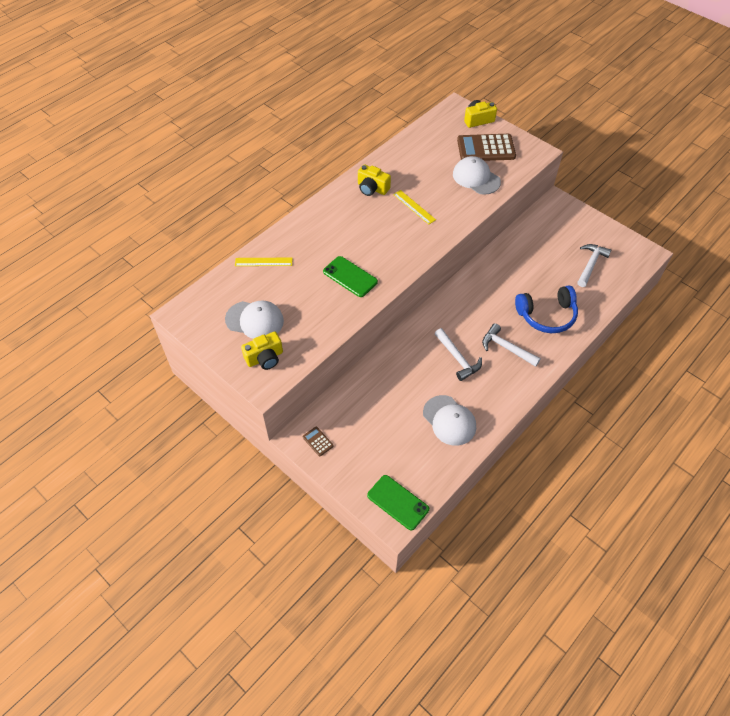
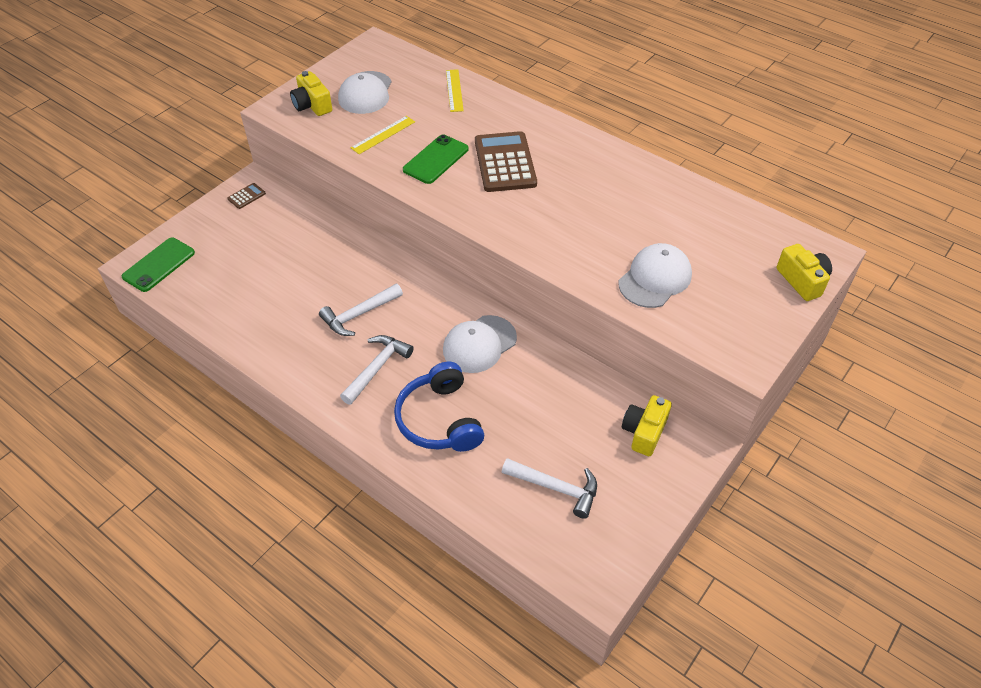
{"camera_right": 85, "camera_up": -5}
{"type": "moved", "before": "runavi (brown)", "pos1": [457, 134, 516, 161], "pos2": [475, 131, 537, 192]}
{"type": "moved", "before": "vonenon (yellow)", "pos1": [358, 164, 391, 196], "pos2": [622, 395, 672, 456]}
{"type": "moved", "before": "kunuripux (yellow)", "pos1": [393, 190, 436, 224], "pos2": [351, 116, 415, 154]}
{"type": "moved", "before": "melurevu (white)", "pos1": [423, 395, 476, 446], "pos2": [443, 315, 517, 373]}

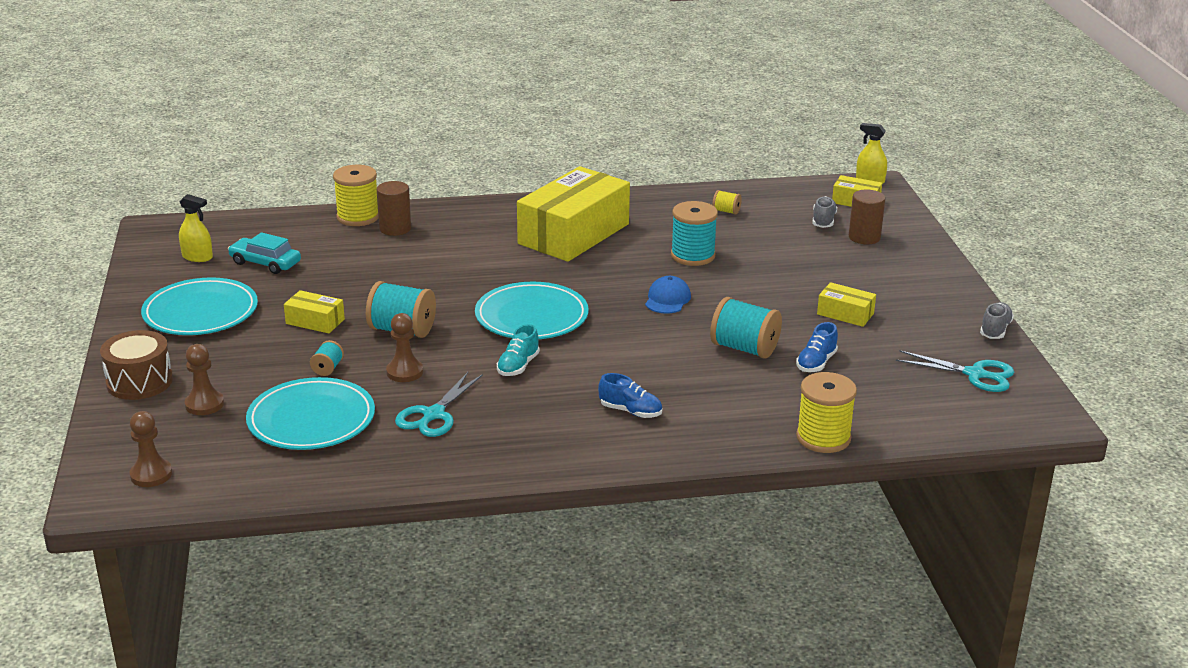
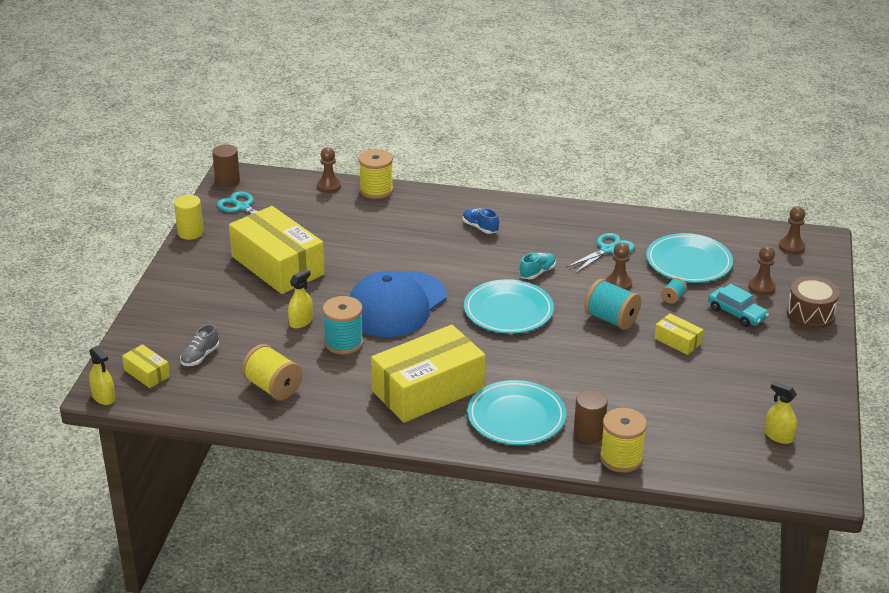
{"camera_right": -160, "camera_up": 5}
{"type": "resized", "before": "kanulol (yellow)", "pos1": [712, 190, 742, 215], "pos2": [242, 344, 302, 400], "scale": 2.02}
{"type": "moved", "before": "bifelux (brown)", "pos1": [849, 190, 885, 244], "pos2": [212, 144, 240, 187]}
{"type": "moved", "before": "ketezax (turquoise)", "pos1": [228, 232, 301, 274], "pos2": [708, 284, 769, 327]}
{"type": "resized", "before": "melurevu (blue)", "pos1": [645, 276, 691, 314], "pos2": [349, 271, 447, 337], "scale": 2.41}
{"type": "moved", "before": "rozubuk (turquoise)", "pos1": [141, 277, 258, 335], "pos2": [467, 380, 566, 445]}
{"type": "resized", "before": "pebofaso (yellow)", "pos1": [817, 282, 876, 327], "pos2": [229, 206, 325, 294], "scale": 2.29}
{"type": "removed", "before": "kanulol (turquoise)", "pos1": [710, 297, 782, 359]}
{"type": "replaced", "before": "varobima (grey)", "after": "bifelux (yellow)", "pos1": [980, 302, 1014, 339], "pos2": [174, 195, 204, 240]}
{"type": "removed", "before": "varobima (blue)", "pos1": [796, 322, 838, 372]}
{"type": "added", "after": "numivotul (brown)", "pos2": [317, 147, 341, 193]}
{"type": "added", "after": "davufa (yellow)", "pos2": [288, 269, 313, 329]}

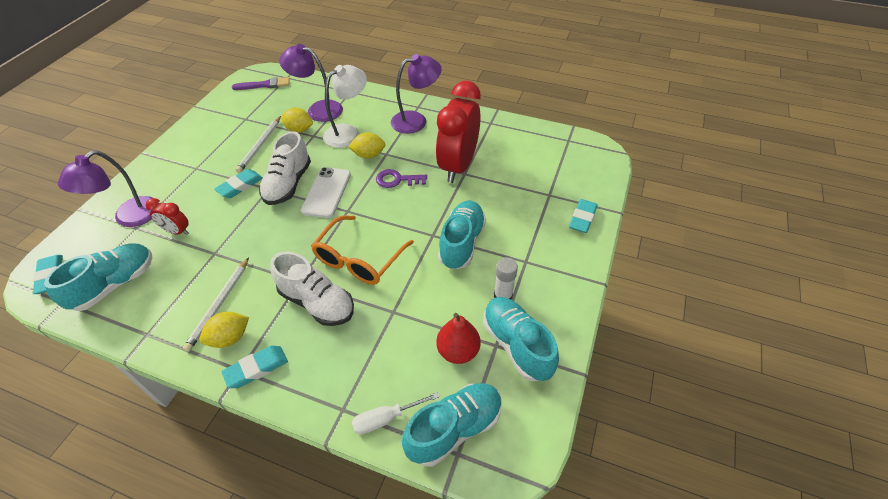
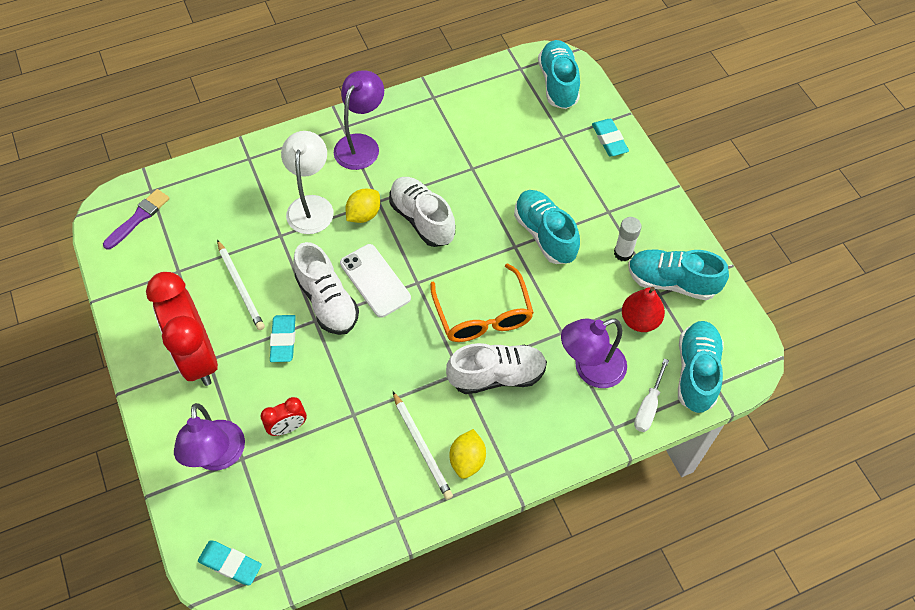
{"camera_right": -45, "camera_up": 10}
{"type": "moved", "before": "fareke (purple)", "pos1": [279, 44, 343, 122], "pos2": [561, 318, 627, 388]}
{"type": "moved", "before": "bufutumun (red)", "pos1": [436, 81, 481, 183], "pos2": [146, 272, 218, 386]}
{"type": "removed", "before": "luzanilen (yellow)", "pos1": [281, 108, 313, 133]}
{"type": "replaced", "before": "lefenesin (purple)", "after": "varobima (white)", "pos1": [376, 169, 427, 188], "pos2": [389, 177, 455, 247]}
{"type": "moved", "before": "varobima (turquoise)", "pos1": [44, 244, 153, 311], "pos2": [538, 40, 580, 109]}
{"type": "removed", "before": "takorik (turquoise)", "pos1": [222, 345, 288, 388]}

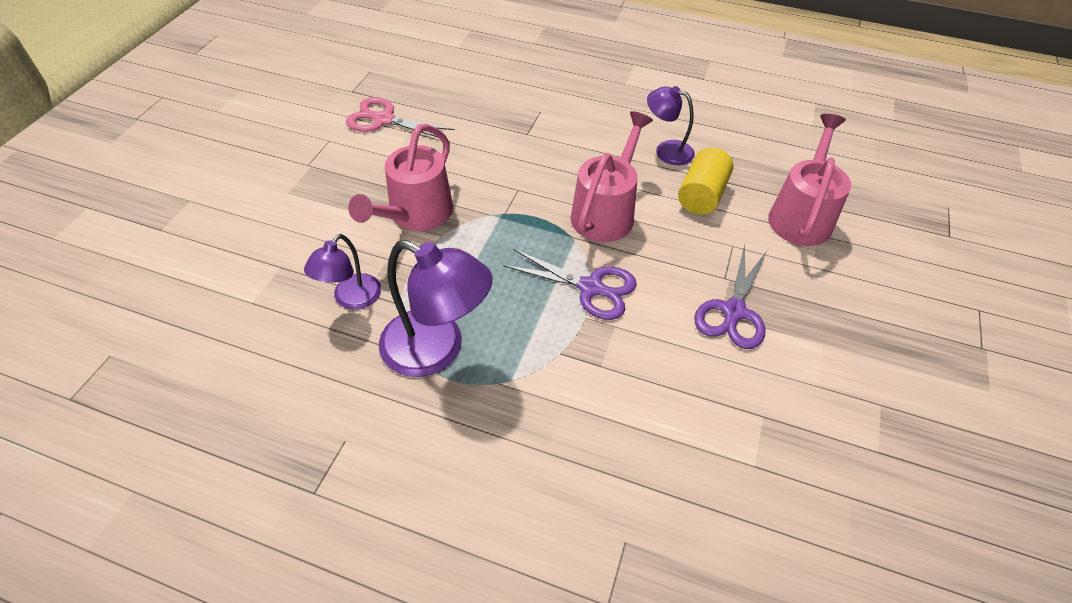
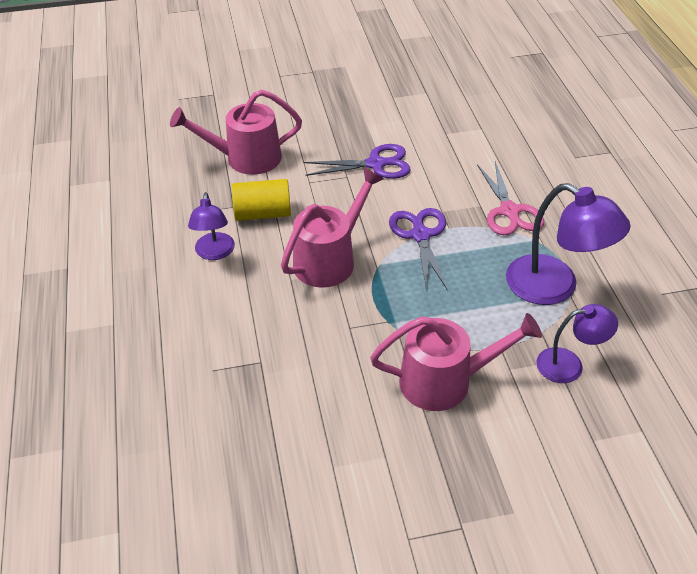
{"camera_right": -120, "camera_up": -5}
{"type": "moved", "before": "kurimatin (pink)", "pos1": [346, 97, 455, 137], "pos2": [477, 161, 544, 235]}
{"type": "turned", "before": "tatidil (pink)", "pos1": [571, 111, 653, 242], "pos2": [281, 167, 384, 288], "turn": 135}
{"type": "turned", "before": "fareke (purple)", "pos1": [379, 240, 493, 377], "pos2": [506, 183, 631, 305], "turn": 135}

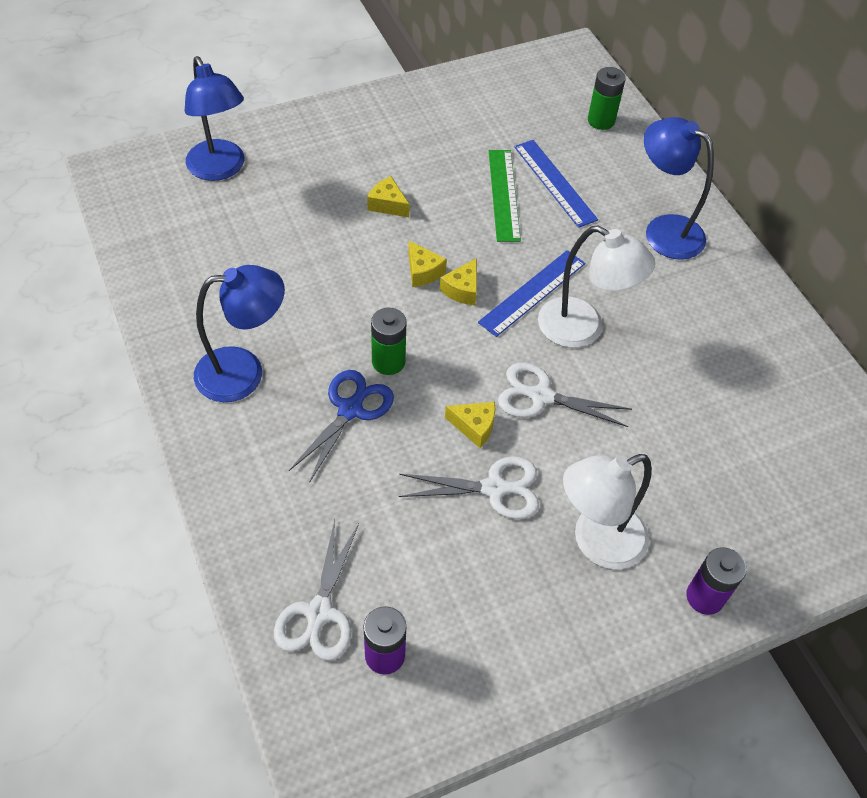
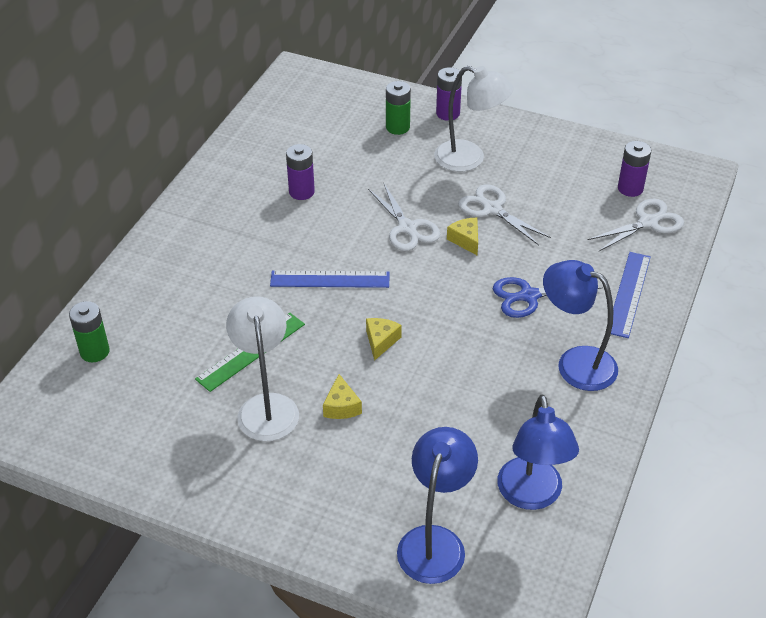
{"camera_right": -130, "camera_up": -10}
{"type": "moved", "before": "fareke (blue)", "pos1": [644, 117, 714, 260], "pos2": [497, 394, 579, 510]}
{"type": "moved", "before": "kunuripux (blue)", "pos1": [514, 140, 598, 228], "pos2": [611, 252, 651, 338]}
{"type": "moved", "before": "fareke (white)", "pos1": [538, 225, 655, 348], "pos2": [226, 296, 299, 441]}
{"type": "removed", "before": "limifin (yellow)", "pos1": [440, 258, 477, 305]}
{"type": "moved", "before": "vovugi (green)", "pos1": [371, 308, 407, 375], "pos2": [386, 81, 411, 135]}
{"type": "added", "after": "vovugi (purple)", "pos2": [286, 144, 315, 200]}

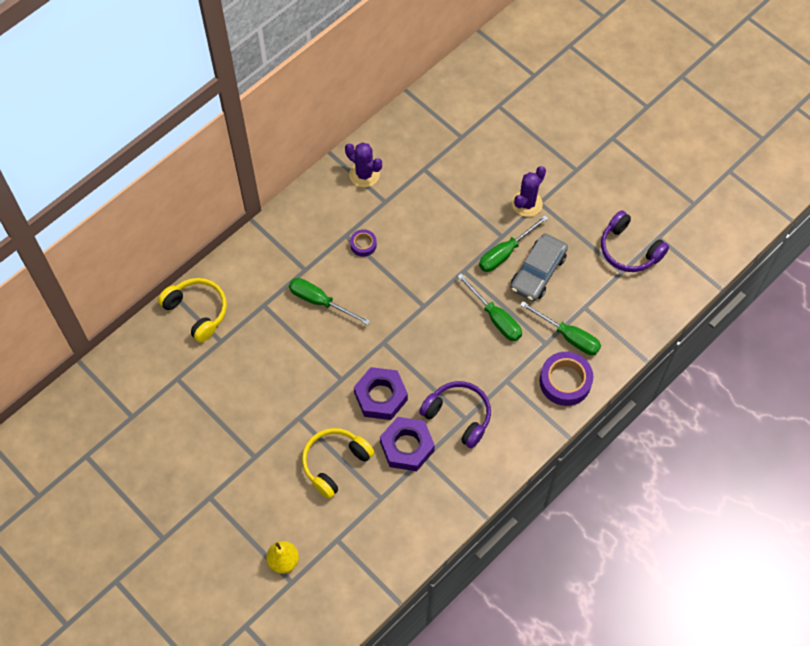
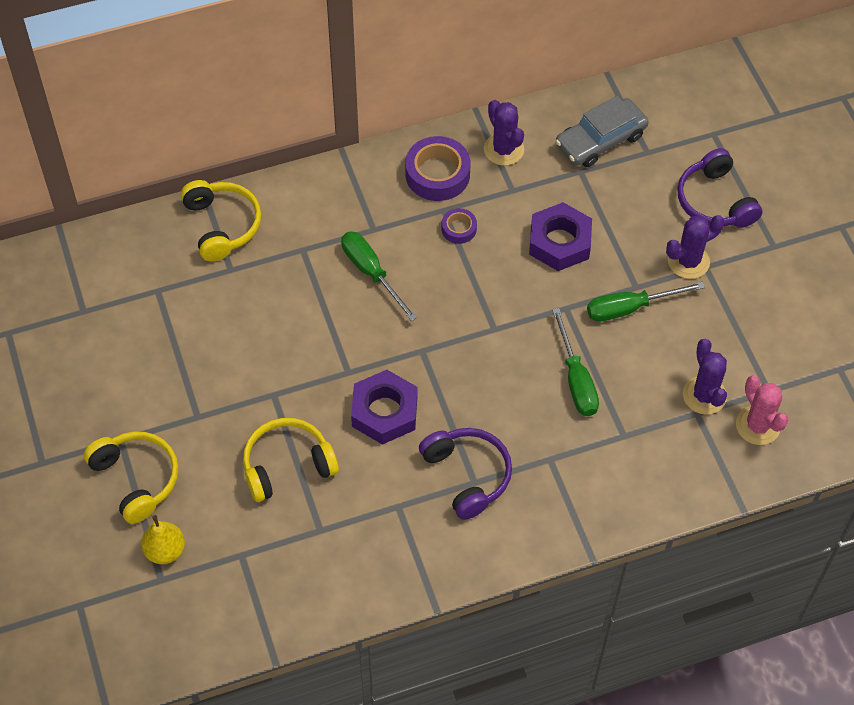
{"camera_right": 25, "camera_up": -5}
{"type": "moved", "before": "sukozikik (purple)", "pos1": [601, 210, 669, 272], "pos2": [677, 148, 762, 228]}
{"type": "moved", "before": "ketezax (grey)", "pos1": [510, 233, 568, 302], "pos2": [555, 96, 649, 167]}
{"type": "removed", "before": "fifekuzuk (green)", "pos1": [520, 301, 601, 355]}
{"type": "moved", "before": "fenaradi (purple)", "pos1": [539, 352, 593, 406], "pos2": [405, 136, 471, 201]}
{"type": "moved", "before": "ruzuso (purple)", "pos1": [380, 417, 435, 471], "pos2": [529, 202, 592, 271]}
{"type": "added", "after": "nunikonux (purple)", "pos2": [683, 339, 727, 415]}
{"type": "added", "after": "nunikonux (pink)", "pos2": [736, 376, 789, 445]}
{"type": "added", "after": "sukozikik (yellow)", "pos2": [84, 431, 178, 524]}

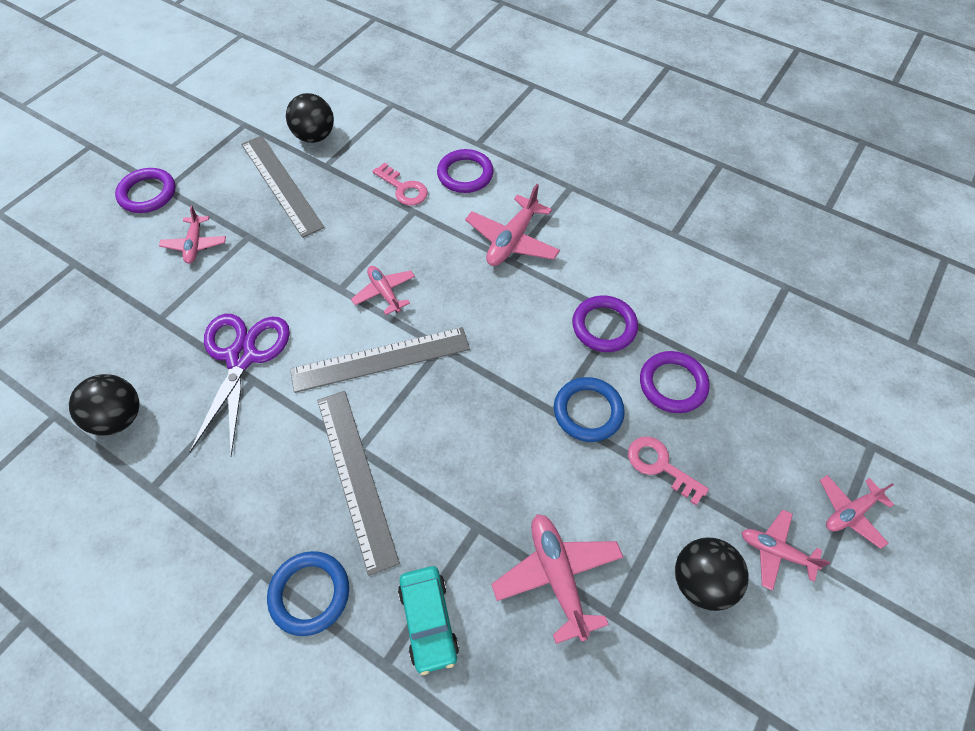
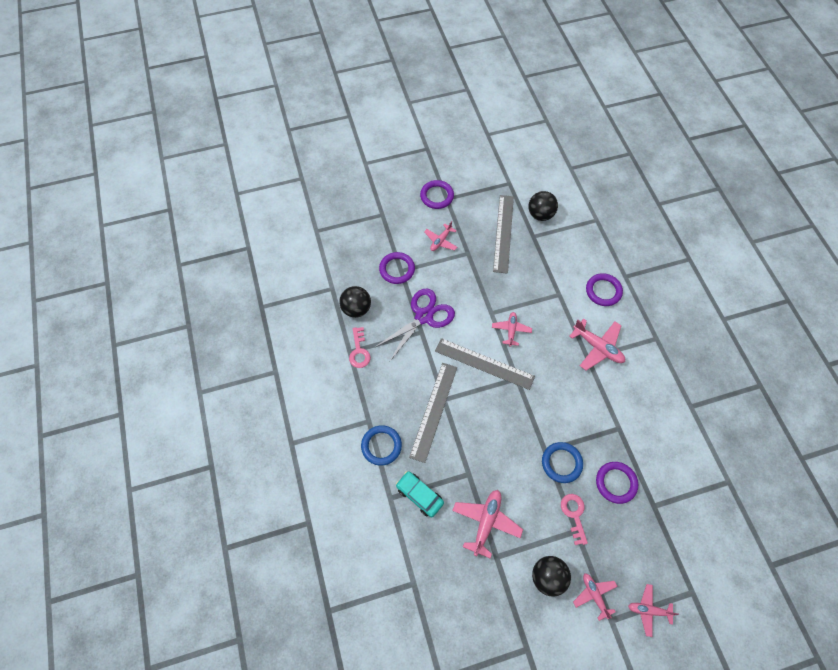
{"camera_right": 40, "camera_up": 5}
{"type": "moved", "before": "lefenesin (pink)", "pos1": [372, 162, 428, 205], "pos2": [349, 327, 371, 368]}
{"type": "turned", "before": "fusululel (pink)", "pos1": [465, 184, 560, 266], "pos2": [569, 319, 625, 371], "turn": -120}
{"type": "moved", "before": "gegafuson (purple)", "pos1": [572, 295, 638, 352], "pos2": [379, 252, 415, 284]}
{"type": "turned", "before": "ketezax (turquoise)", "pos1": [398, 566, 459, 675], "pos2": [396, 471, 444, 517], "turn": 105}

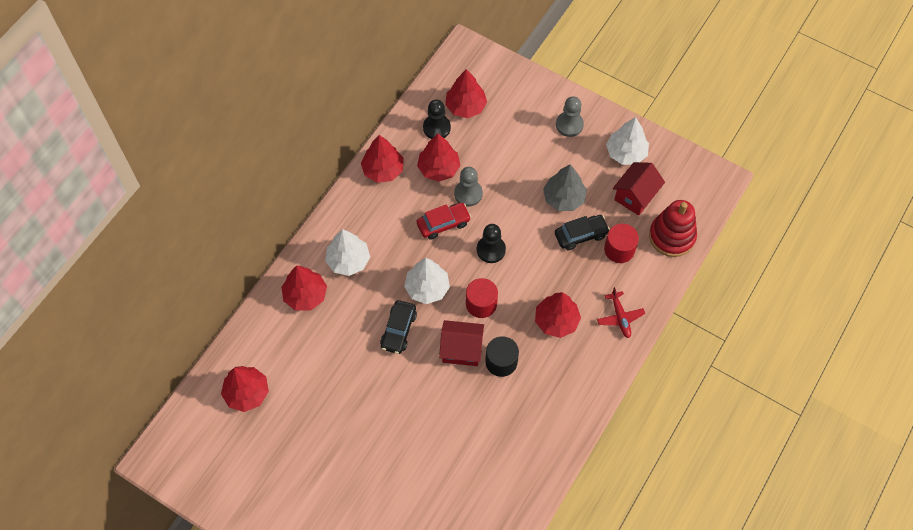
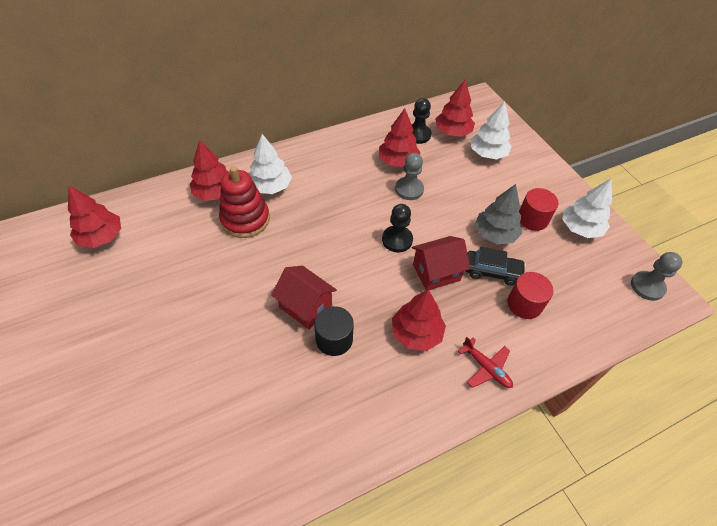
{"camera_right": 30, "camera_up": -10}
{"type": "moved", "before": "numivotul (grey)", "pos1": [556, 96, 584, 137], "pos2": [631, 252, 683, 301]}
{"type": "removed", "before": "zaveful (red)", "pos1": [361, 135, 404, 183]}
{"type": "moved", "before": "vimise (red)", "pos1": [613, 162, 665, 216], "pos2": [412, 236, 470, 290]}
{"type": "moved", "before": "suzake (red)", "pos1": [649, 200, 697, 257], "pos2": [219, 166, 270, 238]}
{"type": "removed", "before": "ketezax (red)", "pos1": [417, 203, 471, 240]}
{"type": "moved", "before": "zaveful (white)", "pos1": [404, 258, 450, 304], "pos2": [471, 101, 512, 159]}
{"type": "moved", "before": "bifelux (red)", "pos1": [466, 278, 498, 318], "pos2": [519, 188, 558, 231]}
{"type": "turned", "before": "fusululel (red)", "pos1": [597, 287, 645, 338], "pos2": [458, 337, 513, 388], "turn": -60}
{"type": "removed", "before": "ketezax (black)", "pos1": [380, 300, 417, 354]}

